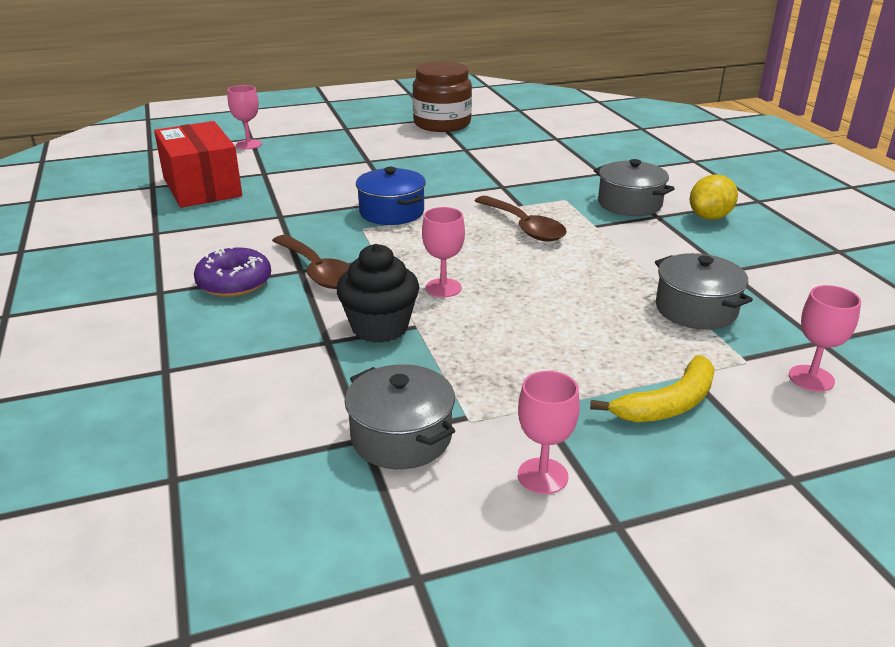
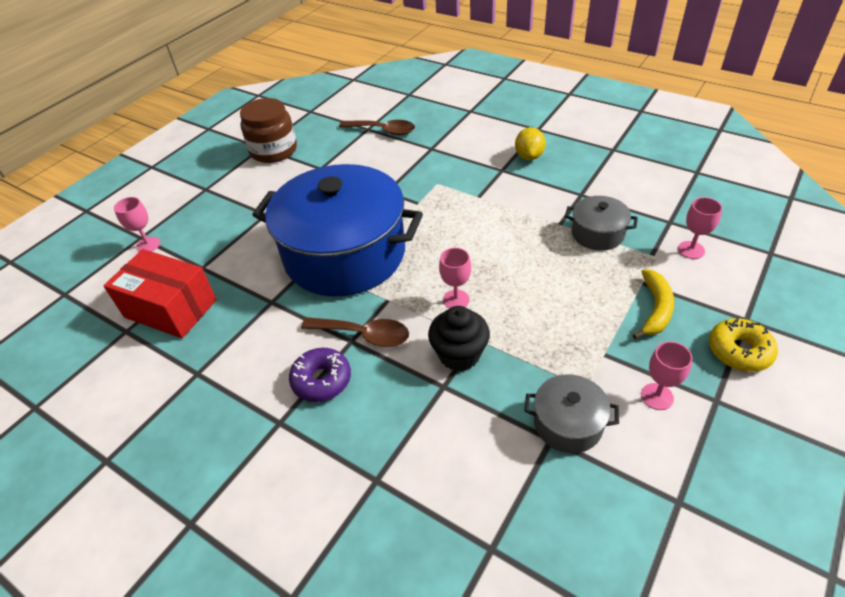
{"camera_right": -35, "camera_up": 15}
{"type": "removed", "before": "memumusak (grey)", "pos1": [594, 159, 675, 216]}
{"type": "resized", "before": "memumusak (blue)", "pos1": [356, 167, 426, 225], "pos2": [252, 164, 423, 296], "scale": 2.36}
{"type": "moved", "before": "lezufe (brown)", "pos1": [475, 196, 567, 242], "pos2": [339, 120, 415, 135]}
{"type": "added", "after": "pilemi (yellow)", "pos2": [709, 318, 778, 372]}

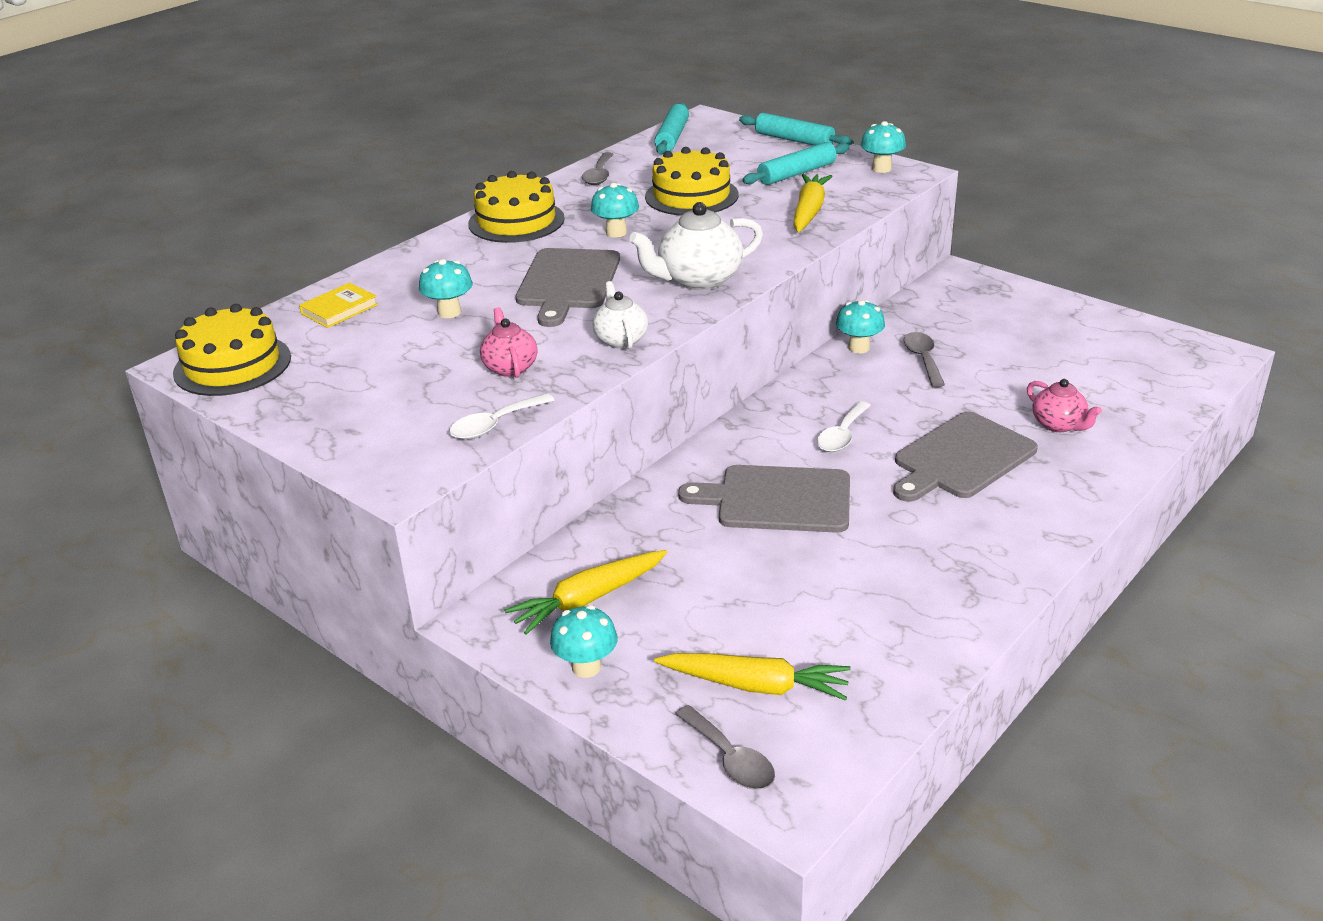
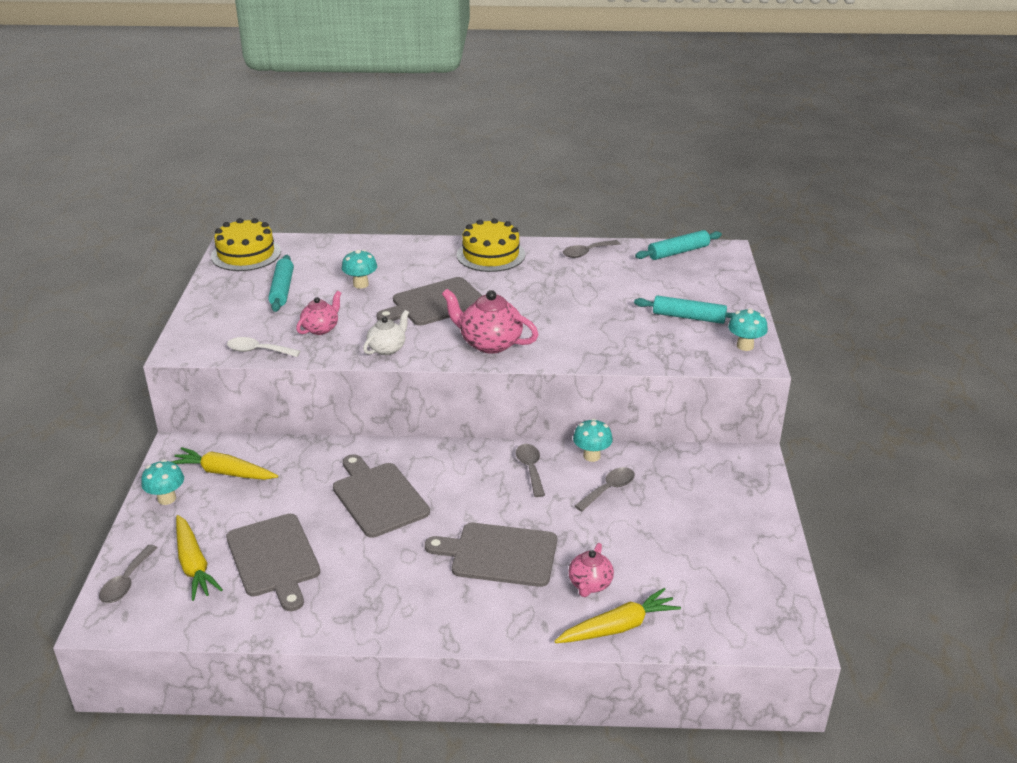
{"camera_right": 50, "camera_up": 0}
{"type": "moved", "before": "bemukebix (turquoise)", "pos1": [739, 113, 853, 146], "pos2": [268, 255, 294, 312]}
{"type": "removed", "before": "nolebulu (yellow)", "pos1": [645, 147, 739, 216]}
{"type": "moved", "before": "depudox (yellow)", "pos1": [793, 173, 833, 232], "pos2": [555, 588, 681, 643]}
{"type": "removed", "before": "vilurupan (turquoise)", "pos1": [591, 183, 639, 238]}
{"type": "recoloured", "before": "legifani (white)", "after": "legifani (pink)", "pos1": [629, 202, 763, 290], "pos2": [442, 289, 539, 354]}
{"type": "removed", "before": "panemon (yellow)", "pos1": [299, 283, 378, 328]}
{"type": "removed", "before": "lezufe (white)", "pos1": [817, 401, 871, 452]}
{"type": "added", "after": "lezufe (grey)", "pos2": [516, 444, 545, 497]}
{"type": "added", "after": "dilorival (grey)", "pos2": [226, 514, 320, 611]}

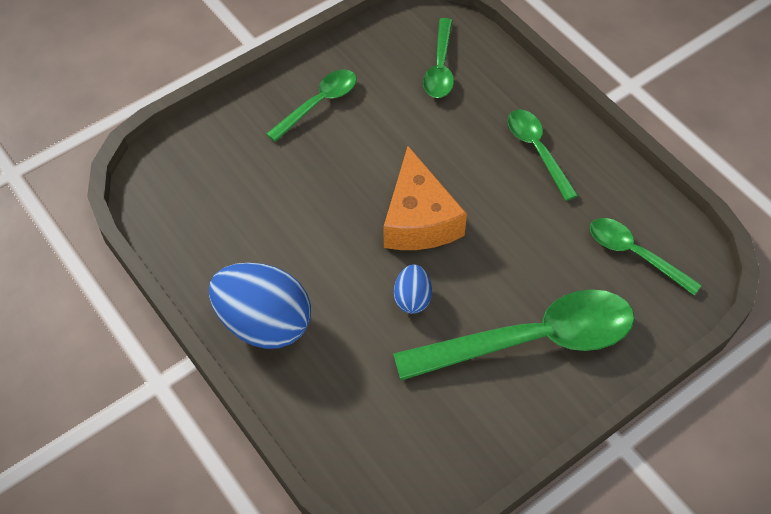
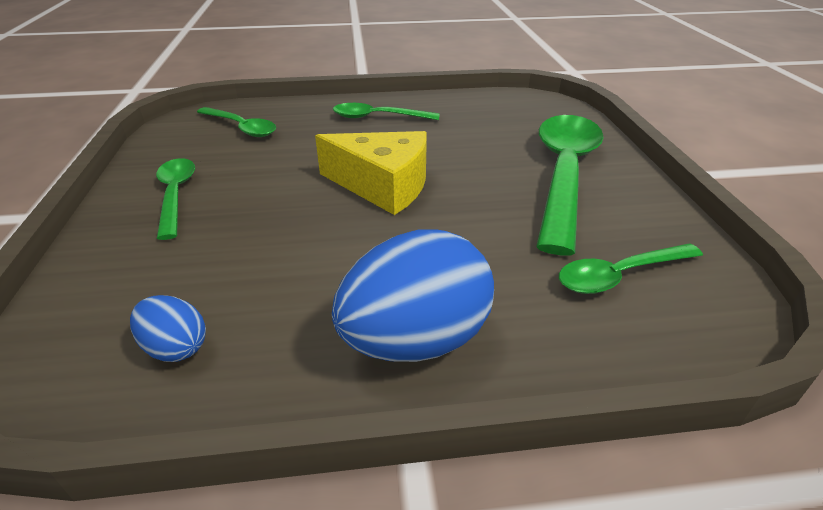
{"camera_right": -60, "camera_up": -20}
{"type": "recoloured", "before": "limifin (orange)", "after": "limifin (yellow)", "pos1": [384, 146, 467, 250], "pos2": [315, 131, 427, 215]}
{"type": "moved", "before": "lezufe (green)", "pos1": [590, 218, 702, 295], "pos2": [559, 243, 703, 294]}
{"type": "moved", "before": "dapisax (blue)", "pos1": [394, 264, 432, 314], "pos2": [130, 295, 206, 362]}

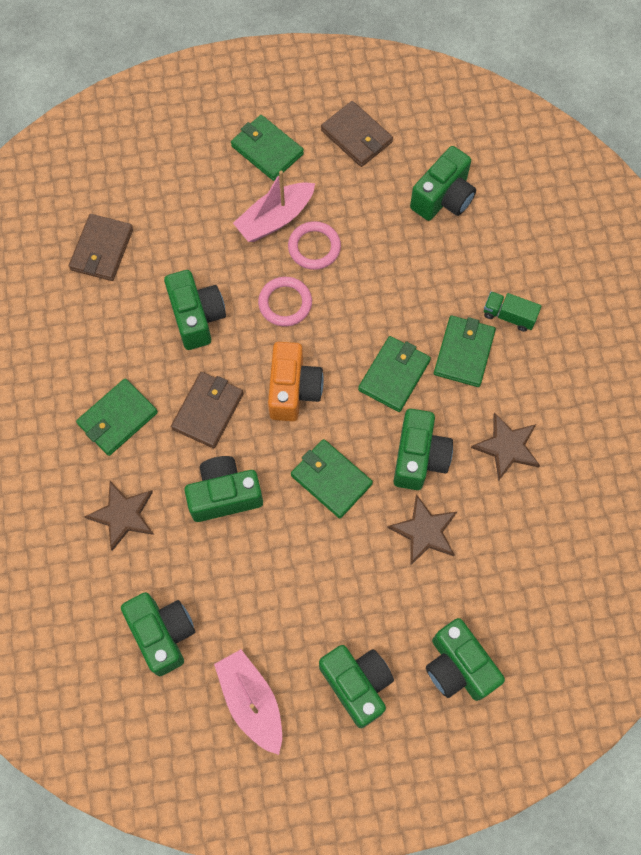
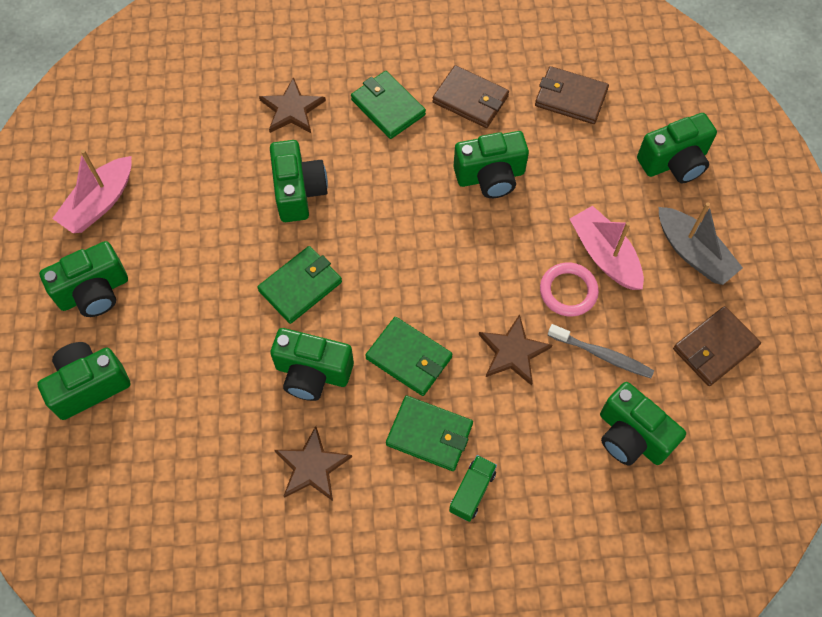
{"camera_right": 95, "camera_up": -5}
{"type": "replaced", "before": "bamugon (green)", "after": "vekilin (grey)", "pos1": [231, 115, 304, 181], "pos2": [659, 202, 743, 285]}
{"type": "removed", "before": "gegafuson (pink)", "pos1": [258, 277, 312, 326]}
{"type": "removed", "before": "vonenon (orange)", "pos1": [268, 342, 324, 421]}
{"type": "moved", "before": "bamugon (brown)", "pos1": [171, 372, 244, 448], "pos2": [433, 65, 509, 128]}
{"type": "moved", "before": "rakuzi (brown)", "pos1": [387, 494, 457, 565], "pos2": [479, 314, 553, 386]}
{"type": "moved", "before": "vonenon (green)", "pos1": [121, 592, 195, 676], "pos2": [637, 113, 717, 183]}
{"type": "turned", "before": "vekilin (pink)", "pos1": [214, 649, 282, 755], "pos2": [52, 150, 132, 233], "turn": 150}
{"type": "added", "after": "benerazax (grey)", "pos2": [548, 324, 654, 378]}

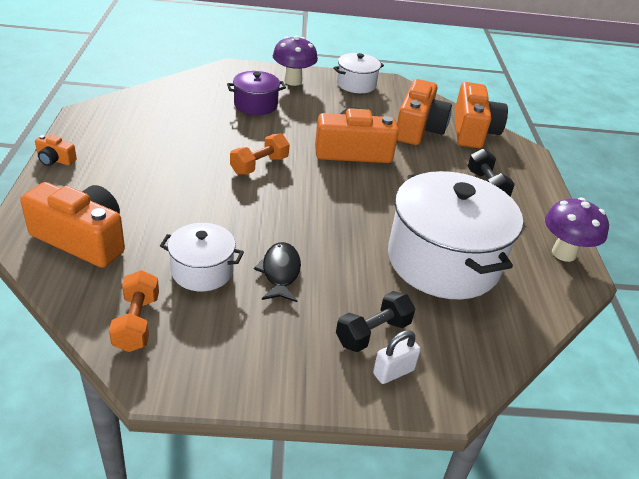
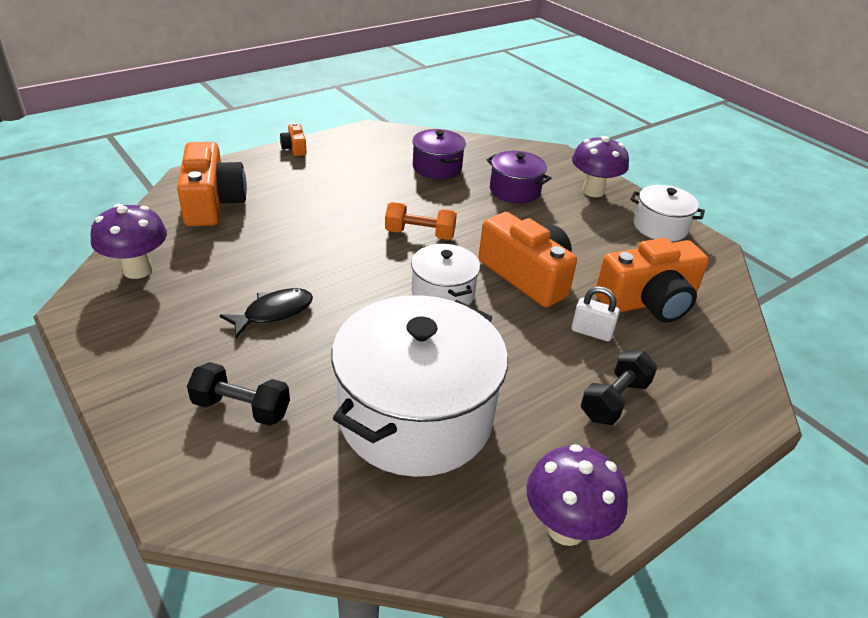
{"camera_right": 55, "camera_up": 0}
{"type": "removed", "before": "vonenon (orange)", "pos1": [455, 82, 508, 148]}
{"type": "moved", "before": "memumusak (white)", "pos1": [160, 223, 244, 291], "pos2": [411, 244, 480, 305]}
{"type": "replaced", "before": "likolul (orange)", "after": "vilurupan (purple)", "pos1": [109, 270, 159, 352], "pos2": [91, 204, 167, 279]}
{"type": "moved", "before": "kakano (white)", "pos1": [373, 330, 421, 384], "pos2": [571, 286, 620, 341]}
{"type": "added", "after": "memumusak (purple)", "pos2": [412, 129, 466, 179]}

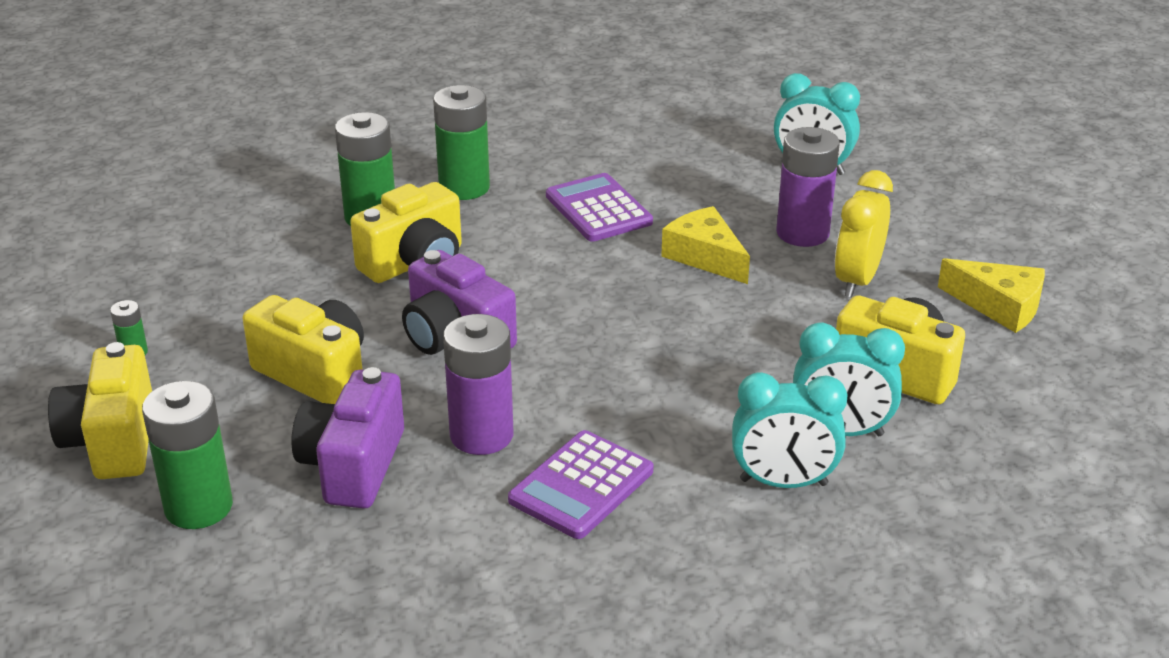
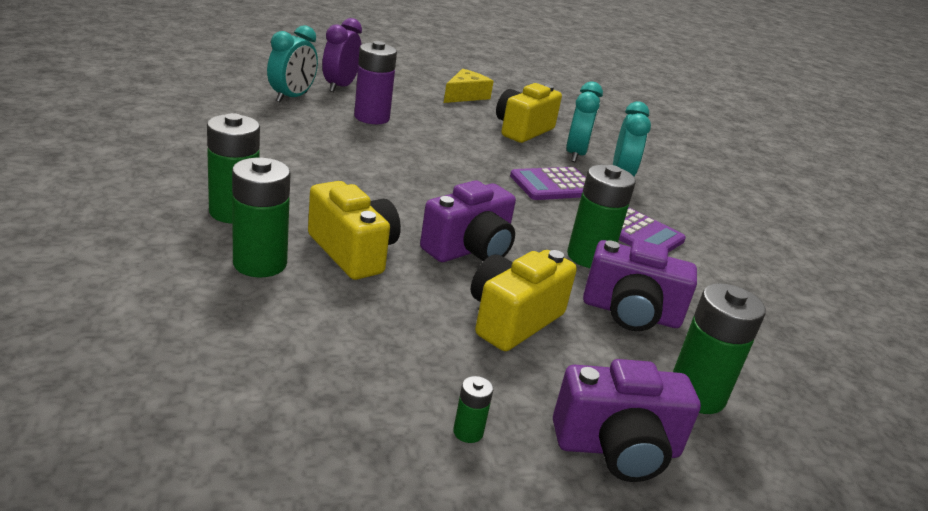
{"camera_right": -90, "camera_up": -5}
{"type": "removed", "before": "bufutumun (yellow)", "pos1": [835, 170, 893, 298]}
{"type": "moved", "before": "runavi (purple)", "pos1": [546, 173, 653, 241], "pos2": [510, 167, 586, 200]}
{"type": "removed", "before": "limifin (yellow)", "pos1": [661, 206, 750, 284]}
{"type": "recoloured", "before": "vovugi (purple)", "after": "vovugi (green)", "pos1": [443, 314, 513, 455], "pos2": [567, 165, 636, 268]}
{"type": "recoloured", "before": "vonenon (yellow)", "after": "vonenon (purple)", "pos1": [48, 342, 152, 479], "pos2": [553, 359, 701, 482]}
{"type": "added", "after": "bufutumun (purple)", "pos2": [322, 18, 362, 92]}

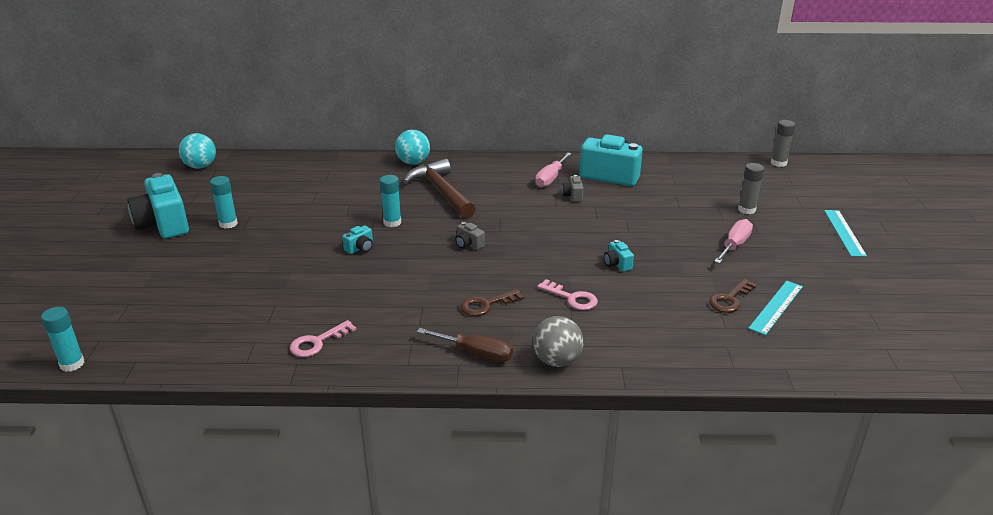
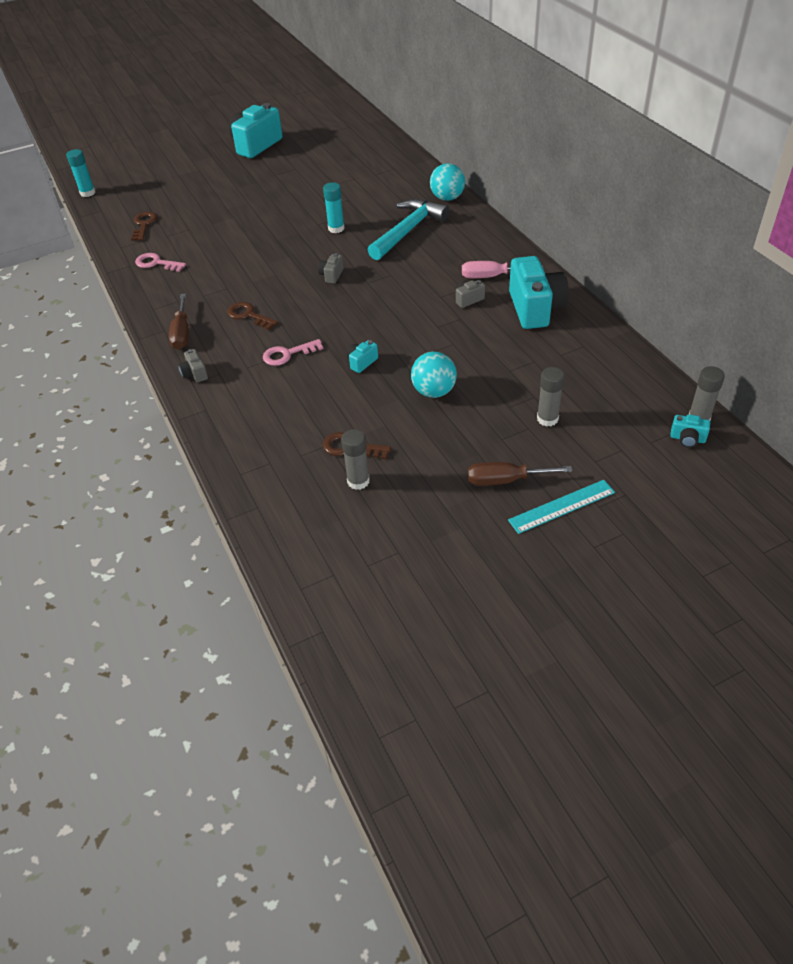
{"camera_right": 65, "camera_up": 15}
{"type": "moved", "before": "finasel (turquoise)", "pos1": [179, 133, 216, 169], "pos2": [411, 352, 457, 398]}
{"type": "recoloured", "before": "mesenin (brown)", "after": "mesenin (turquoise)", "pos1": [403, 159, 476, 219], "pos2": [368, 199, 449, 260]}
{"type": "removed", "before": "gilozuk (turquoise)", "pos1": [210, 176, 238, 229]}
{"type": "removed", "before": "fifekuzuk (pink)", "pos1": [714, 219, 753, 263]}
{"type": "moved", "before": "vonenon (turquoise)", "pos1": [342, 226, 373, 254], "pos2": [670, 414, 710, 448]}
{"type": "turned", "before": "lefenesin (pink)", "pos1": [537, 279, 598, 310], "pos2": [263, 339, 324, 366], "turn": 60}
{"type": "replaced", "before": "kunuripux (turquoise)", "after": "gilozuk (grey)", "pos1": [748, 281, 803, 335], "pos2": [341, 429, 370, 490]}
{"type": "replaced", "before": "finasel (grey)", "after": "vonenon (grey)", "pos1": [533, 316, 583, 367], "pos2": [178, 349, 208, 383]}
{"type": "added", "after": "lefenesin (brown)", "pos2": [131, 212, 157, 241]}
{"type": "added", "after": "fifekuzuk (brown)", "pos2": [468, 462, 572, 486]}

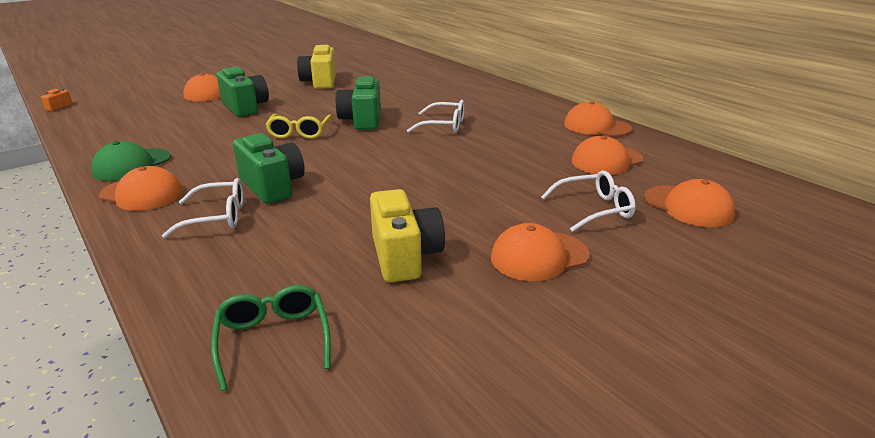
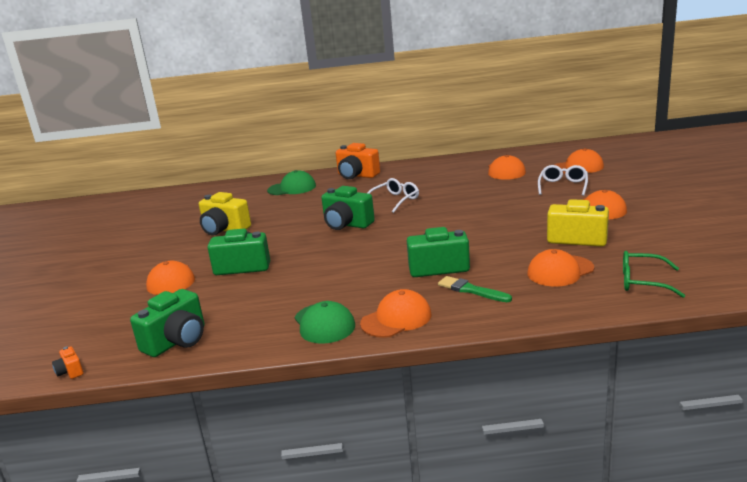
{"camera_right": -55, "camera_up": -5}
{"type": "moved", "before": "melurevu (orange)", "pos1": [564, 101, 632, 137], "pos2": [527, 249, 594, 286]}
{"type": "removed", "before": "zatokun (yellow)", "pos1": [265, 114, 333, 139]}
{"type": "replaced", "before": "zatokun (white)", "after": "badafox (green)", "pos1": [162, 178, 244, 238], "pos2": [438, 276, 512, 302]}
{"type": "added", "after": "vonenon (orange)", "pos2": [336, 143, 380, 179]}
{"type": "added", "after": "melurevu (green)", "pos2": [267, 170, 316, 195]}
{"type": "added", "after": "vonenon (green)", "pos2": [130, 289, 204, 357]}

